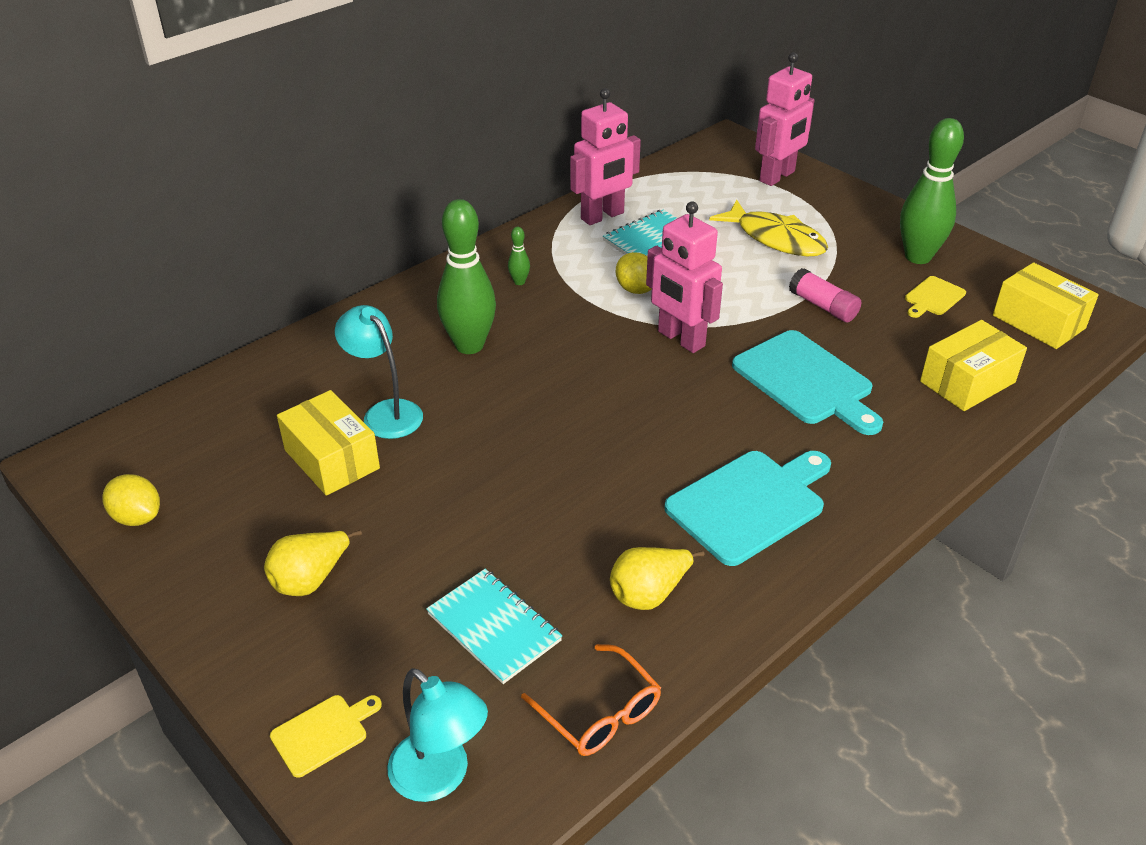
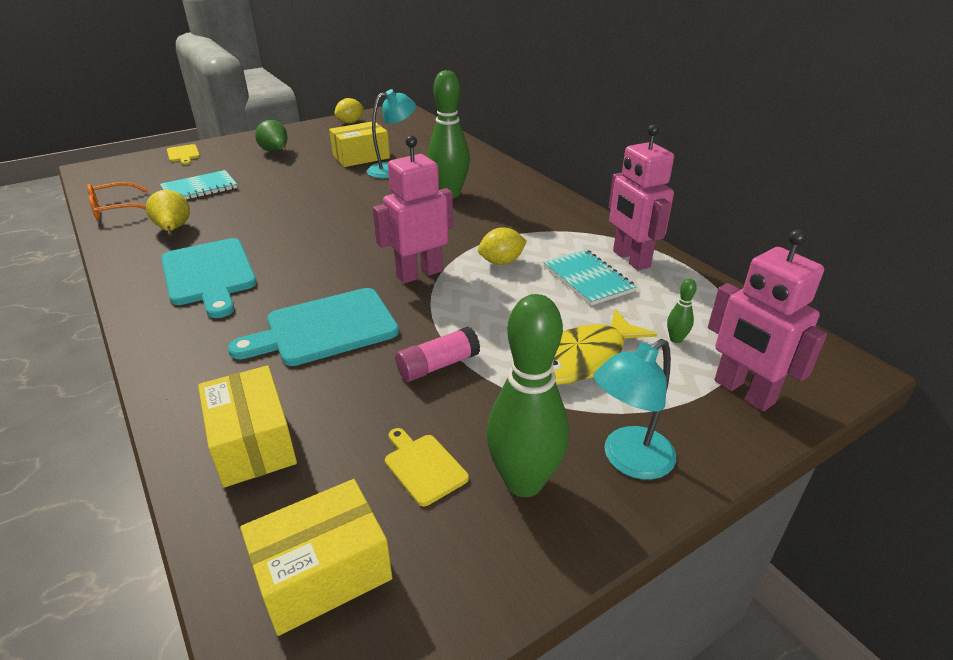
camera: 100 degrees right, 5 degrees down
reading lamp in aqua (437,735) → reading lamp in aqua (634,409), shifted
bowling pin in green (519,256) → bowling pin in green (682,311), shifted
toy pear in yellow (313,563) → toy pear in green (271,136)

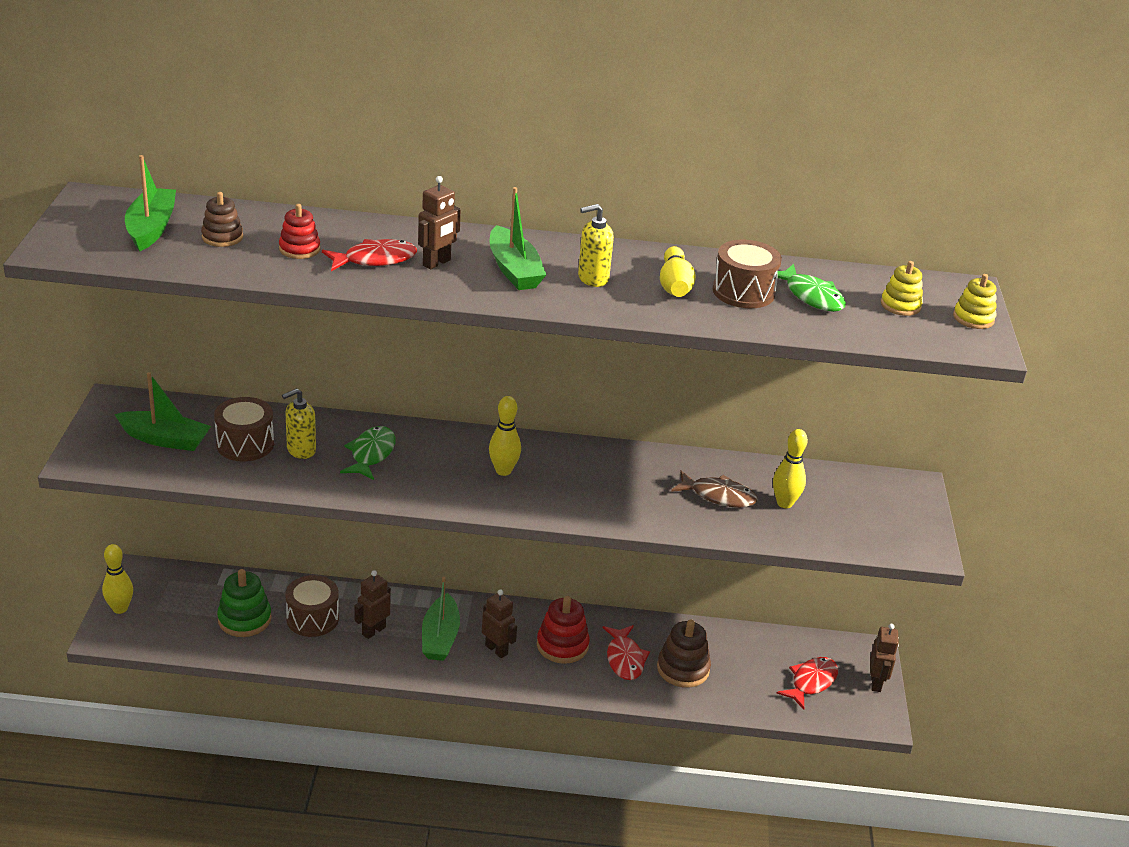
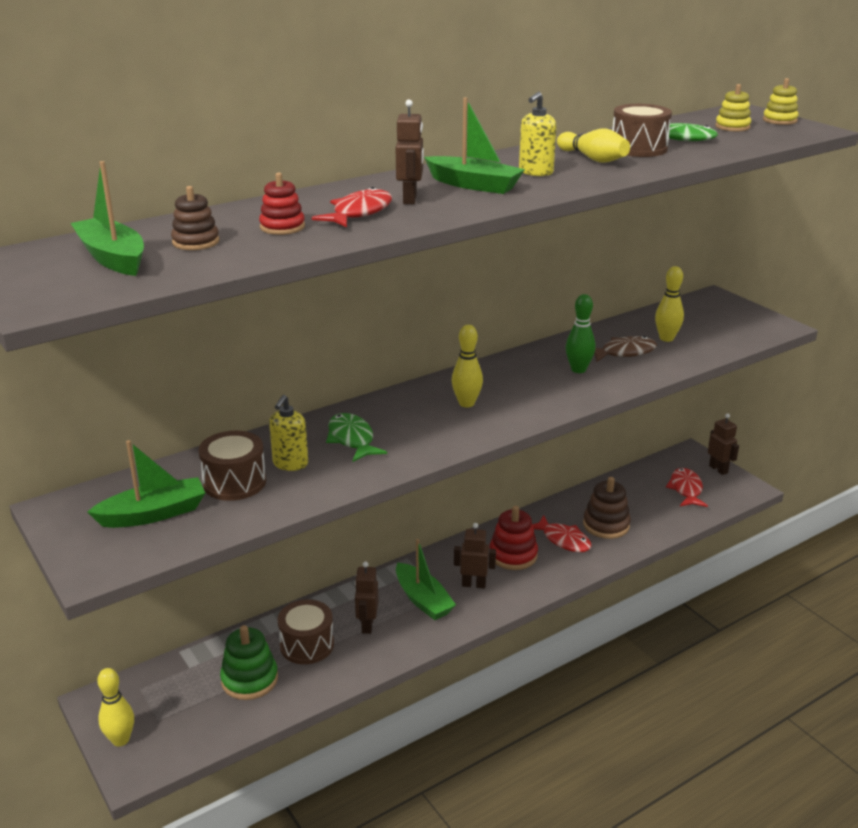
camera: 35 degrees left, 5 degrees down
- → bowling pin in green (580,333)

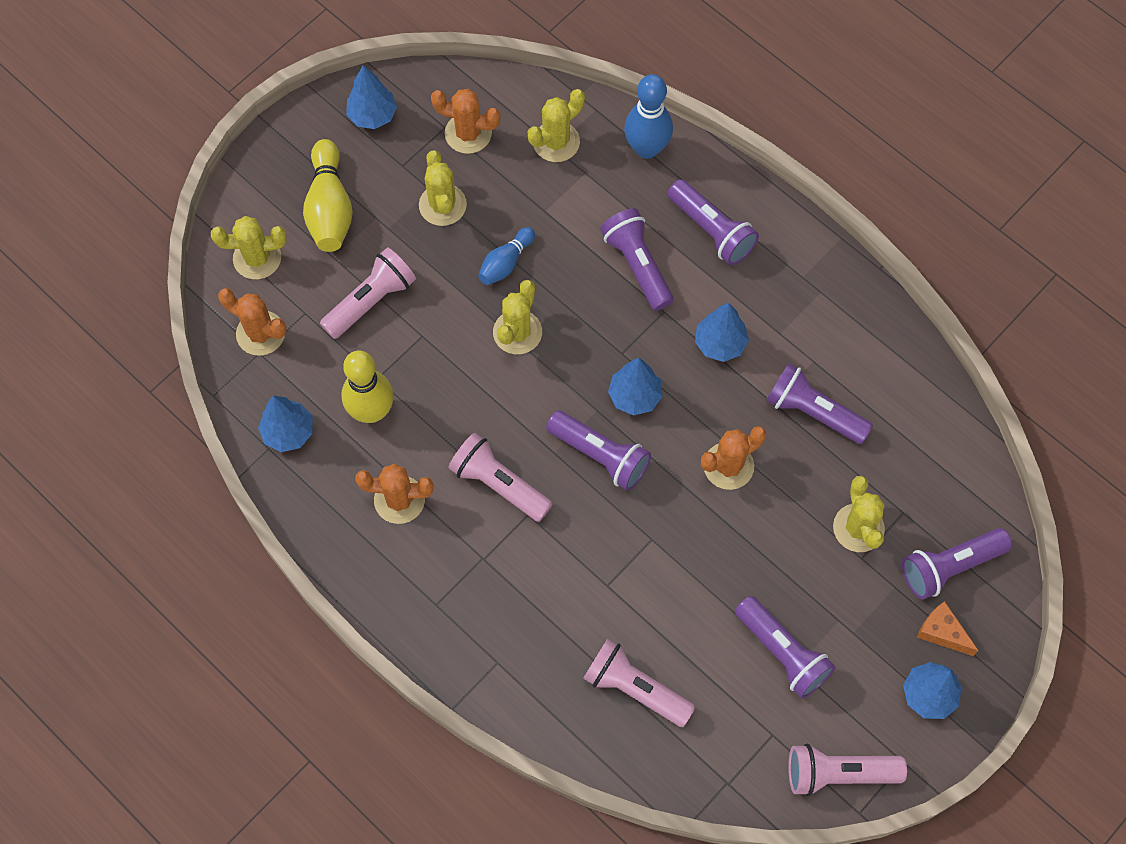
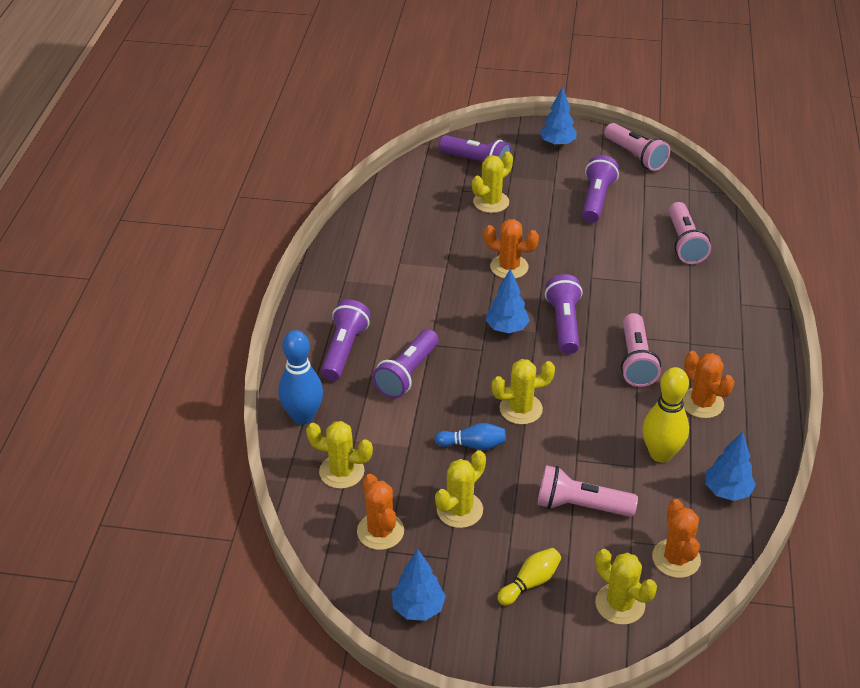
camera: 125 degrees left, 25 degrees down
toy tree in cobalt (722,332) → -
flashlight in royal purple (819,403) → -
piece of cheese in orange (948,628) → -
bowling pin in yellow (328,195) → bowling pin in yellow (529,576), x0.60

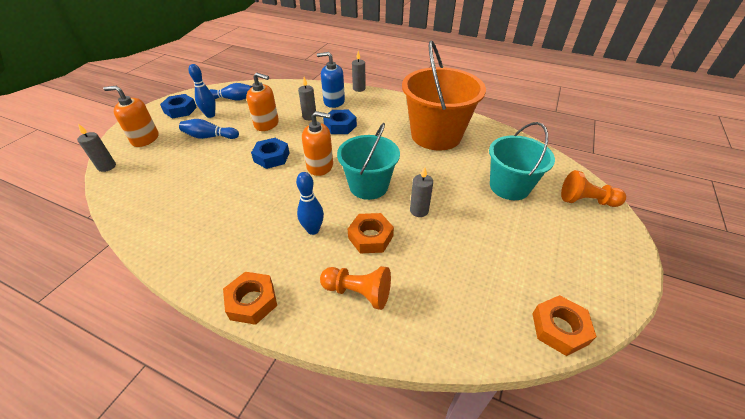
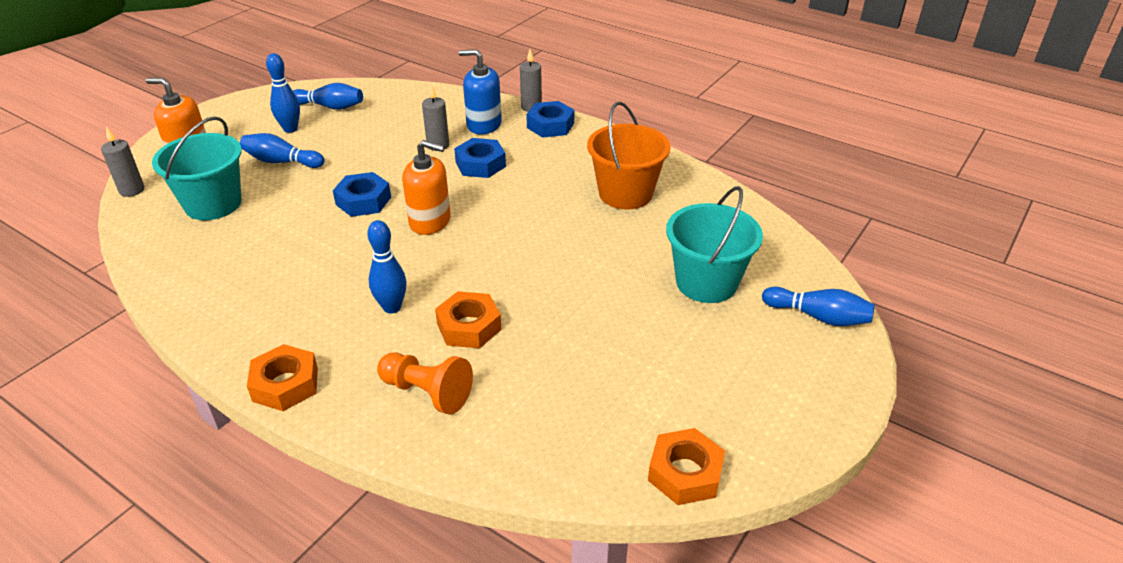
camera: 10 degrees right, 5 degrees down
soap pump in orange (262,101) → -
pillar candle in grey (421,192) → -
hex nut in cobalt (178,106) → hex nut in cobalt (550,119), shifted
sand bucket in aqua (368,161) → sand bucket in aqua (197,168), shifted
game pawn in orange (593,188) → bowling pin in cobalt (818,306)
sand bucket in orange (444,95) → sand bucket in orange (629,155), x0.66

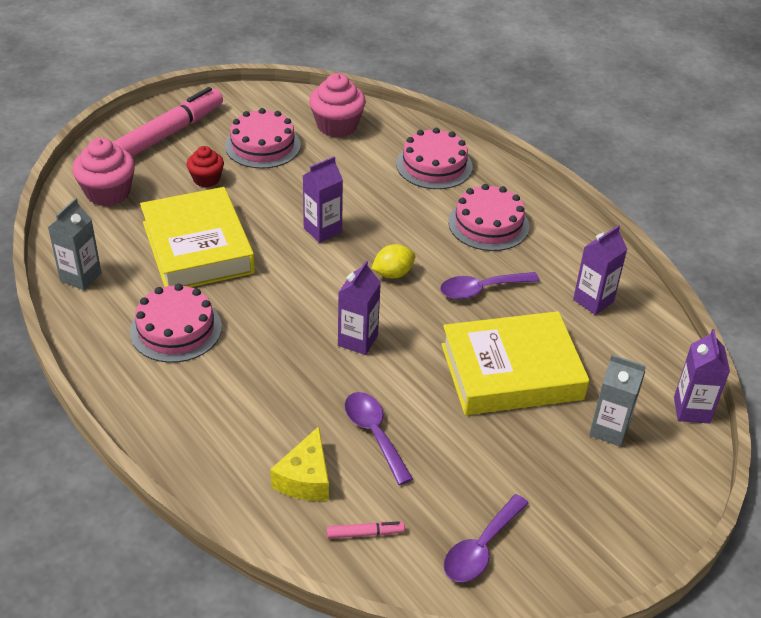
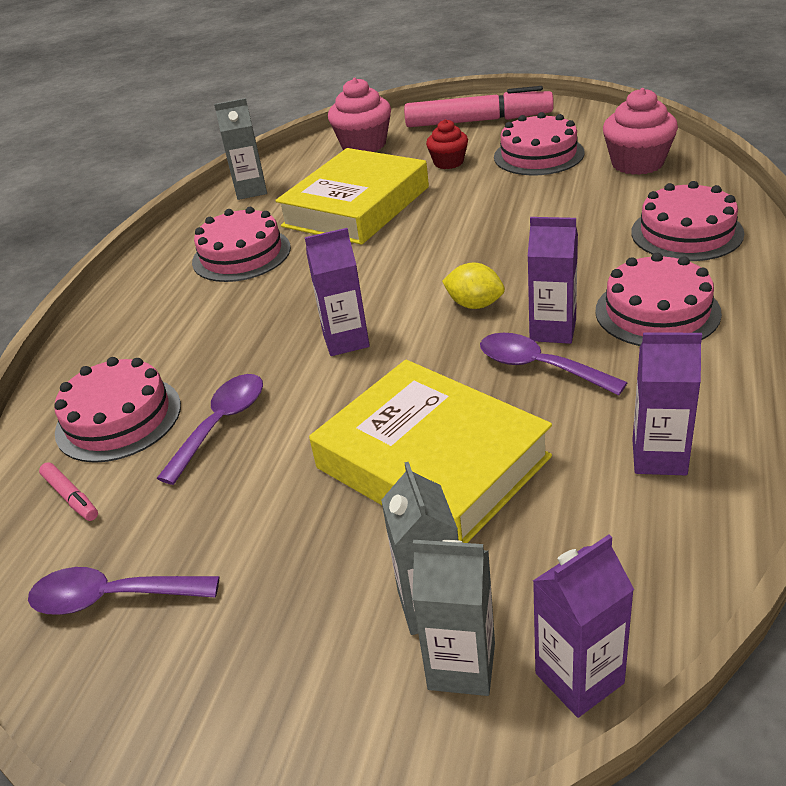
camera: 60 degrees right, 5 degrees down
- → juice carton in grey (453,618)
juice carton in royal purple (323,199) → juice carton in royal purple (553,280), shifted
piece of cheese in yellow (299,463) → cake in rosy (117,410)

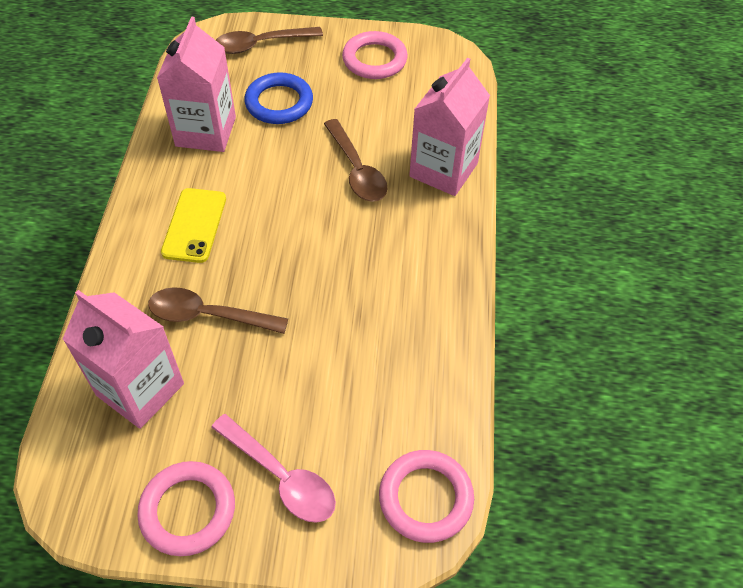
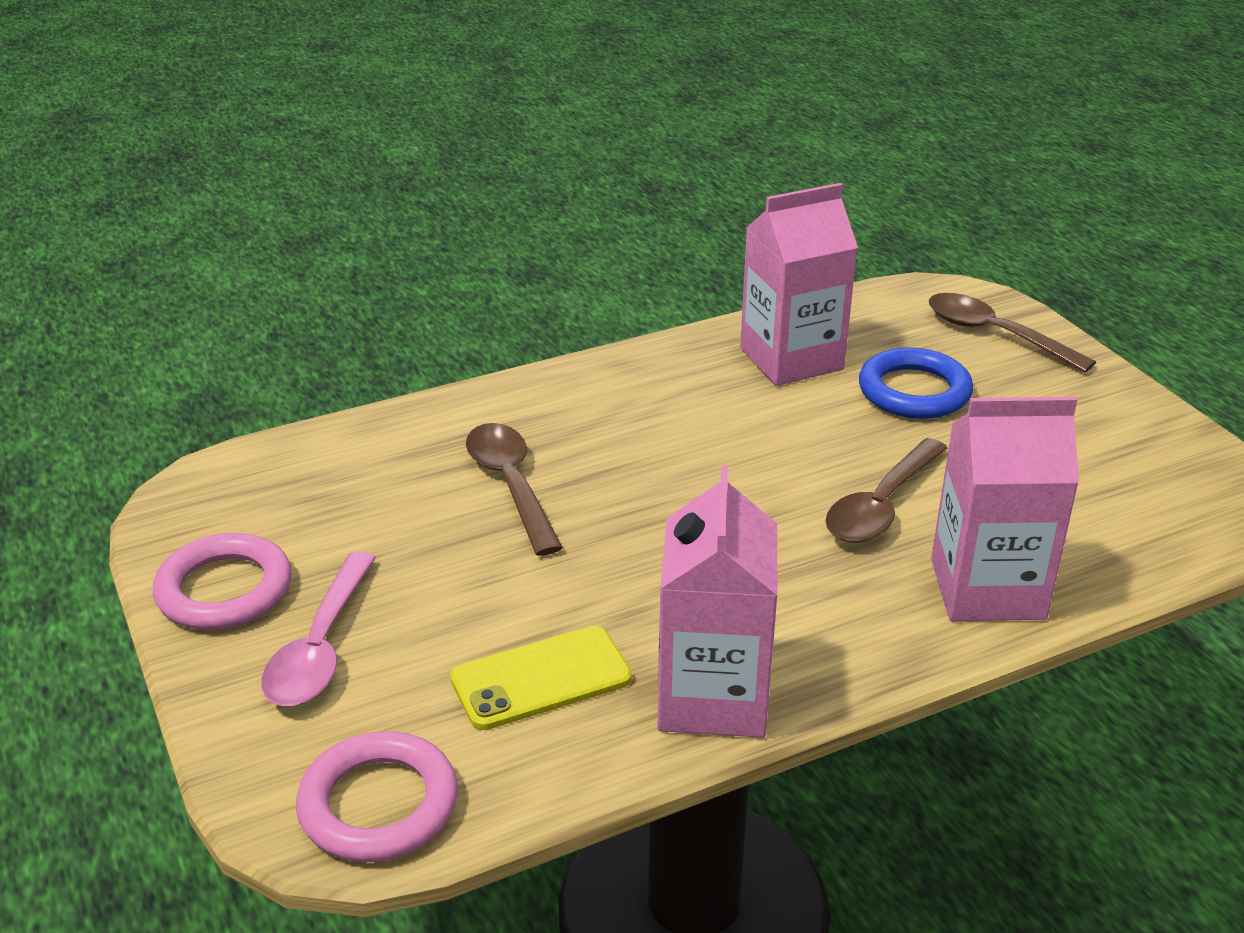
camera: 60 degrees right, 20 degrees down
ring in rosy (375,55) → -
juice carton in rosy (123,359) → juice carton in rosy (717,601), shifted
smartphone in yellow (193,225) → smartphone in yellow (541,678), shifted

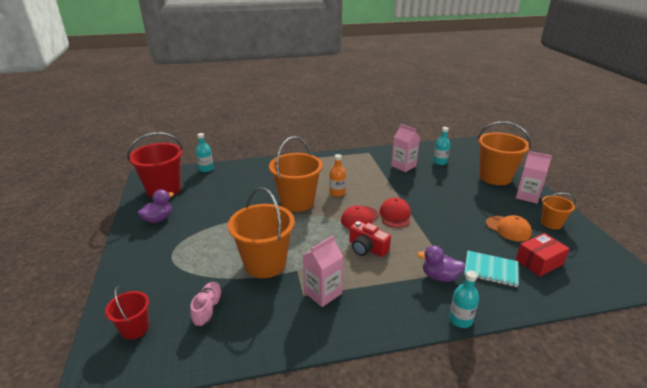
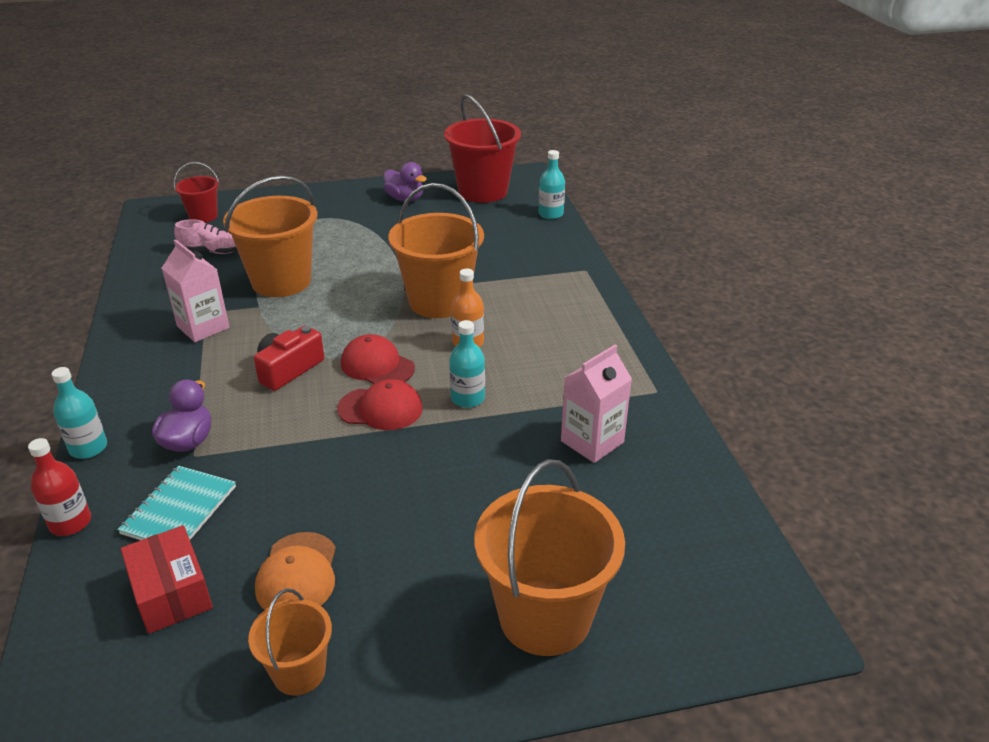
camera: 90 degrees right, 5 degrees up
juice carton in rosy (534,177) → -
- → drink bottle in red (59,487)
drink bottle in aqua (441,146) → drink bottle in aqua (467,364), shifted
peaked cap in orange (509,228) → peaked cap in orange (295,571), 45 degrees counterclockwise

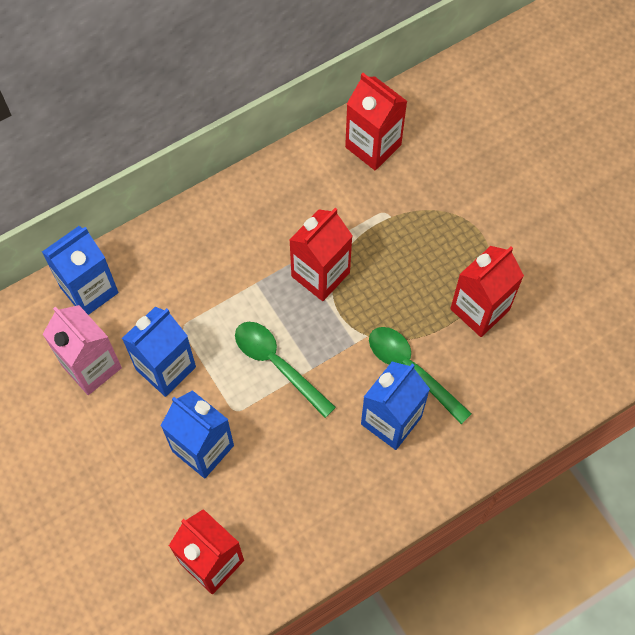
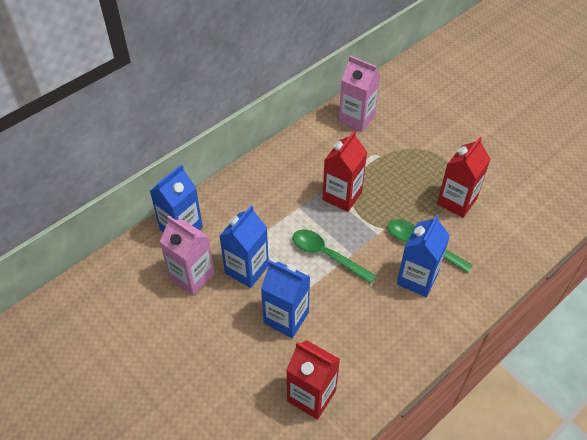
camera: 10 degrees left, 15 degrees down
juice carton in red (376,122) → juice carton in rosy (359,94)

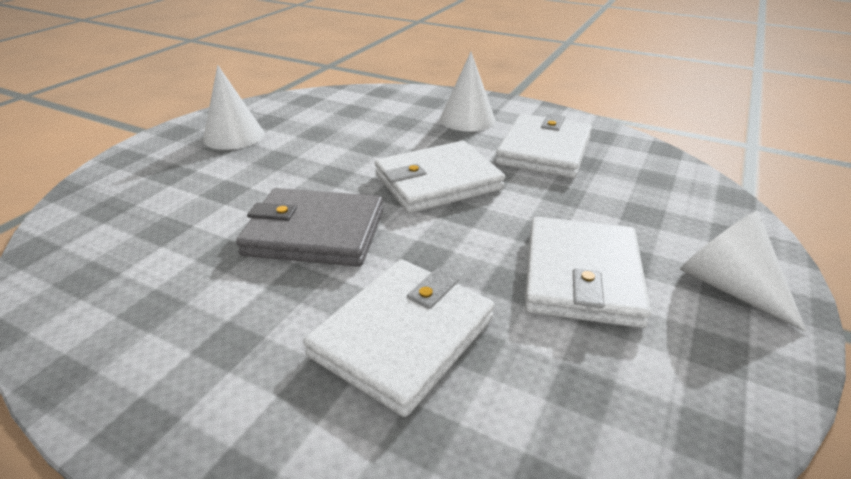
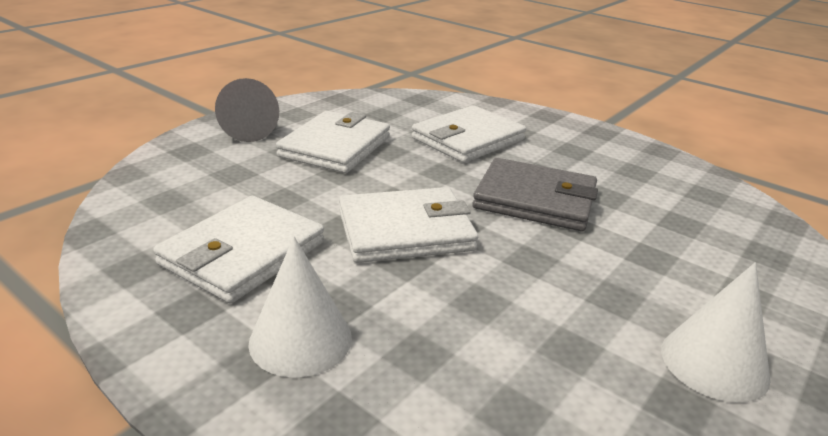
camera: 170 degrees left, 5 degrees down
cone in snow-white (743,271) → cone in grey (247,110)

